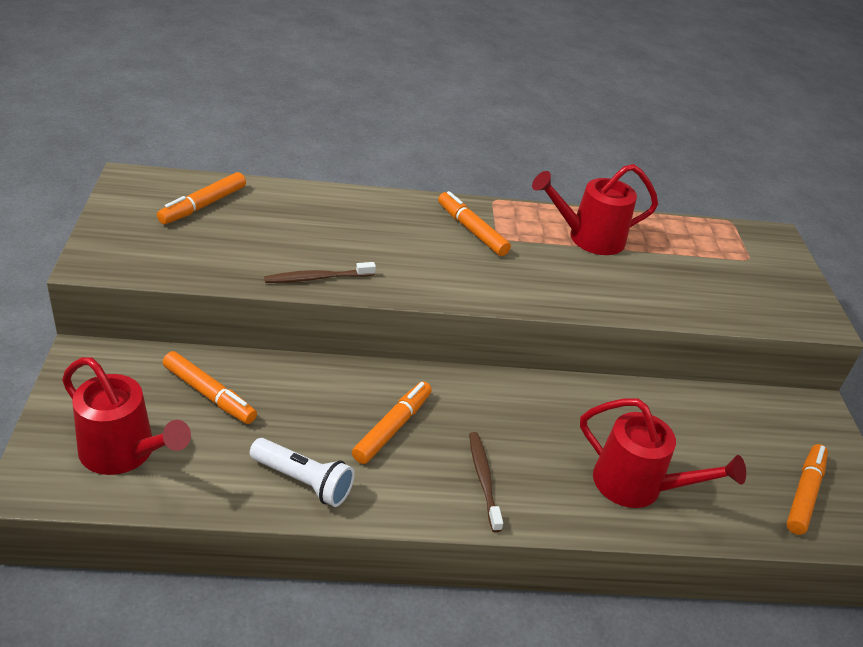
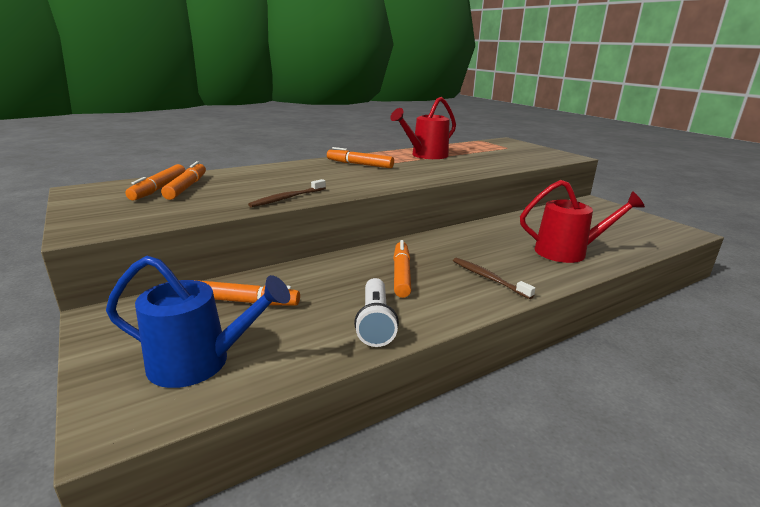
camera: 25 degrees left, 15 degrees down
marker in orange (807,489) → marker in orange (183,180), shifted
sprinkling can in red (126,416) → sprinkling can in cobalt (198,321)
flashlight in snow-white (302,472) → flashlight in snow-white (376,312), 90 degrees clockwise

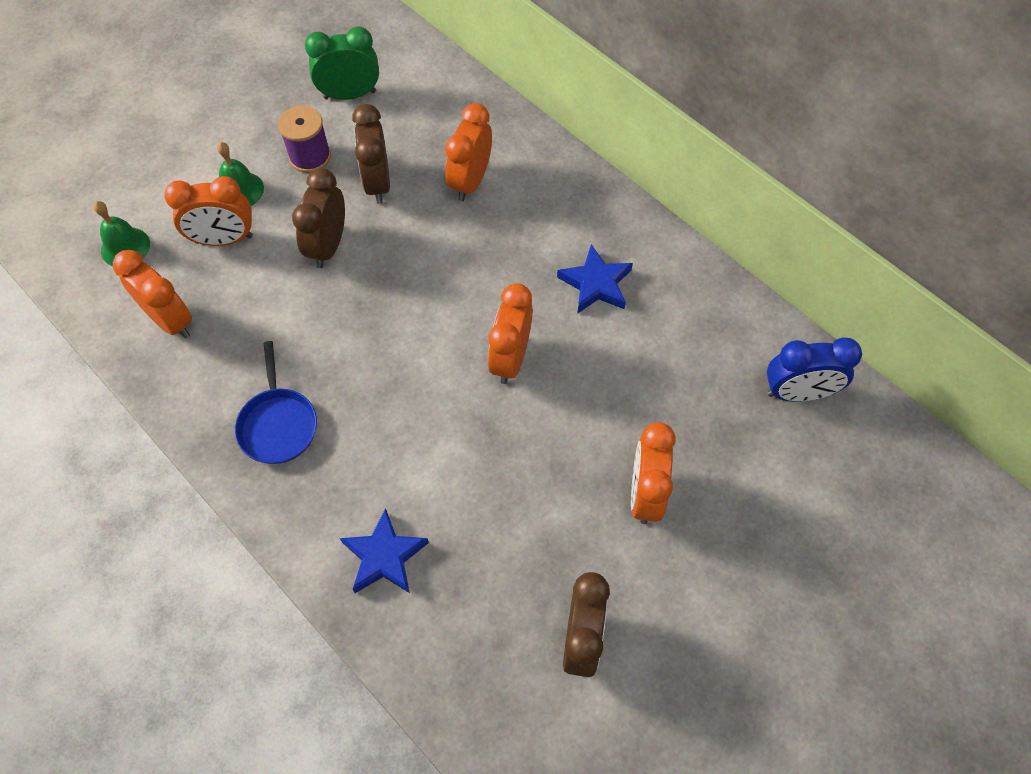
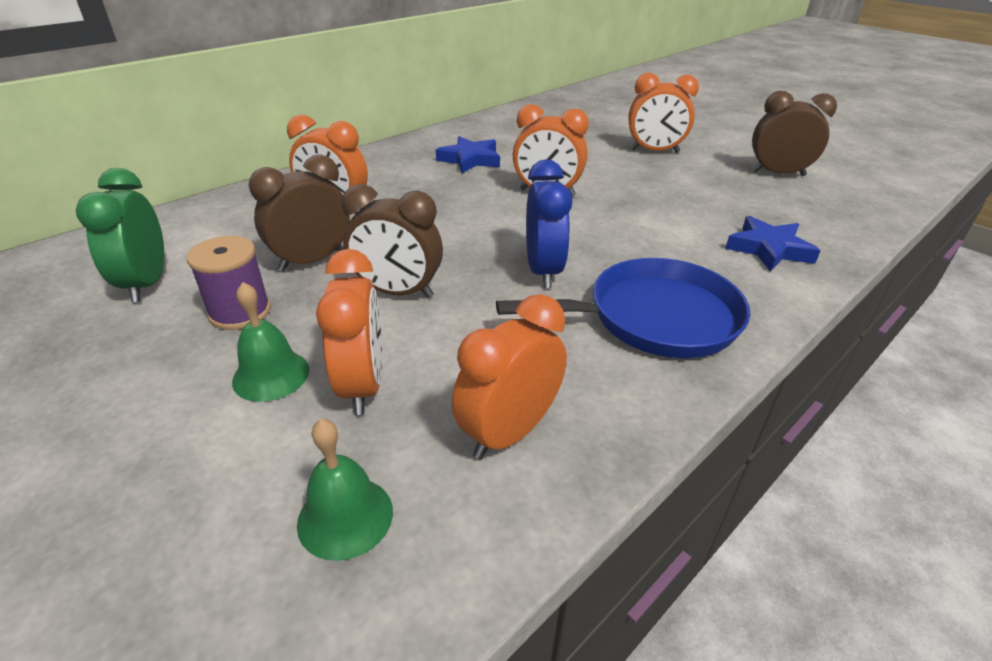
camera: 90 degrees left, 25 degrees down
bedside clock in cobalt (814,369) → bedside clock in cobalt (549,224), shifted
bedside clock in brown (371,154) → bedside clock in brown (299,212), 150 degrees clockwise
skillet in cobalt (276,402) → skillet in cobalt (623,308), x1.53

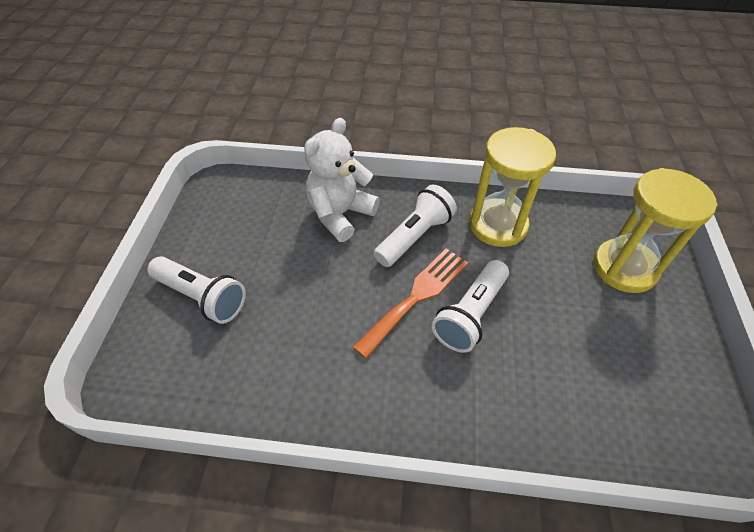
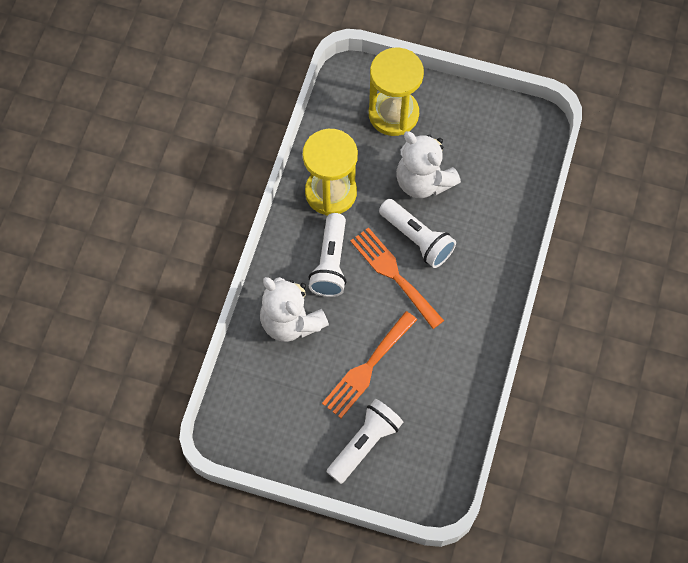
camera: 80 degrees left, 15 degrees up
- → table fork in orange (369,364)
- → stuffed bear in snow-white (428,164)
flashlight in snow-white (415,226) → flashlight in snow-white (327,255), 135 degrees counterclockwise

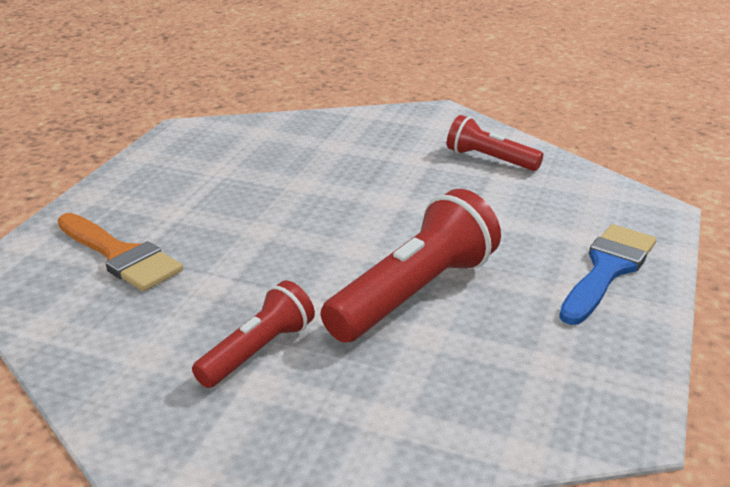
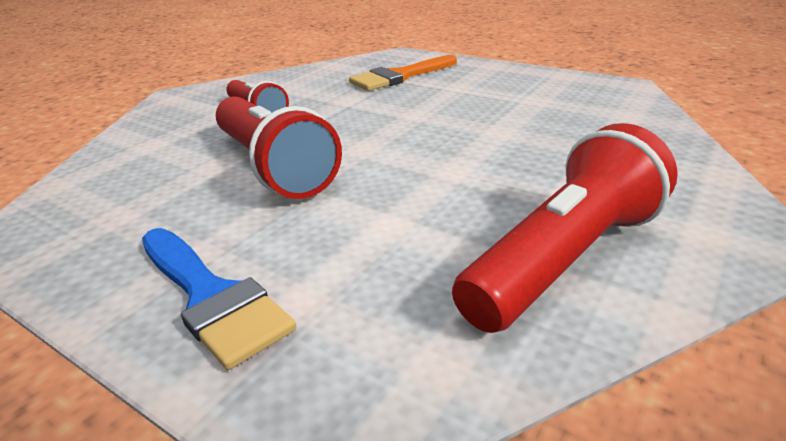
camera: 105 degrees right, 0 degrees up
flashlight in red (495,143) → flashlight in red (565,228), x1.68

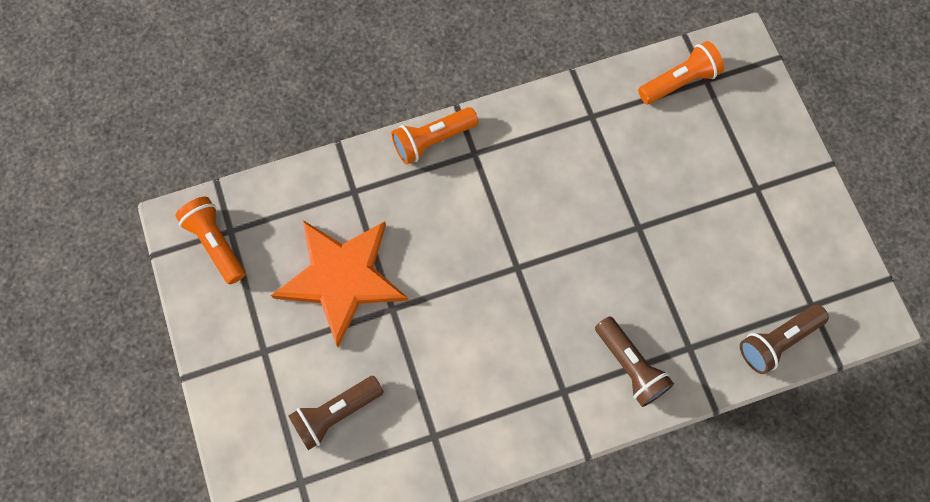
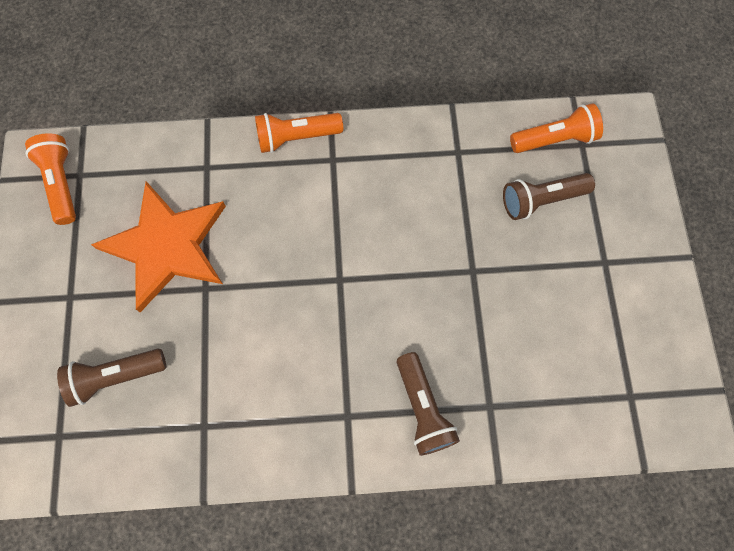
camera: 15 degrees right, 0 degrees up
flashlight in brown (784,339) → flashlight in brown (549,196), shifted

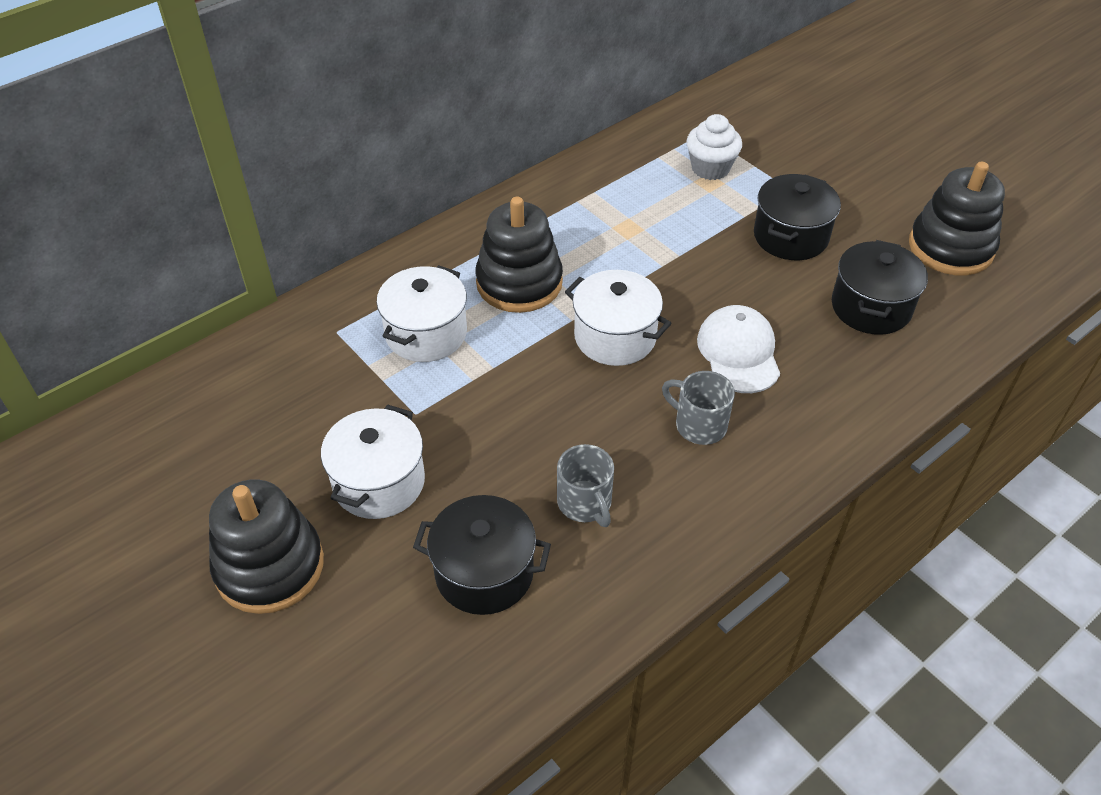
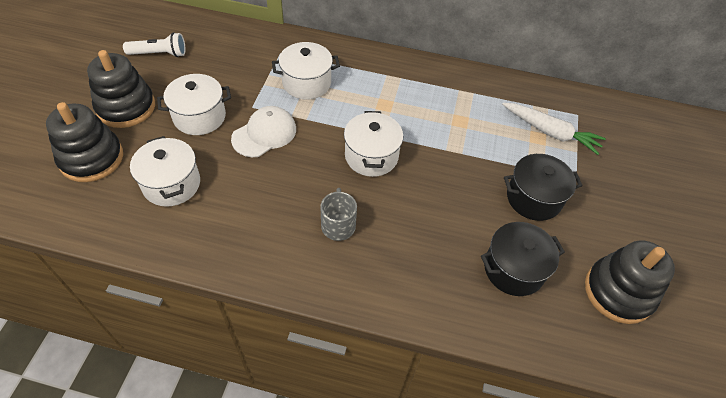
camera: 50 degrees right, 5 degrees up
mug in grey (585,485) → -
- → flashlight in snow-white (154,44)
ring stacker in black (519,255) → ring stacker in black (84,142), shifted
peaked cap in snow-white (738,349) → peaked cap in snow-white (263,131), shifted
cupcake in snow-white (714,147) → toy carrot in snow-white (554,129)
cooking pot in black (482,555) → cooking pot in snow-white (165,171)

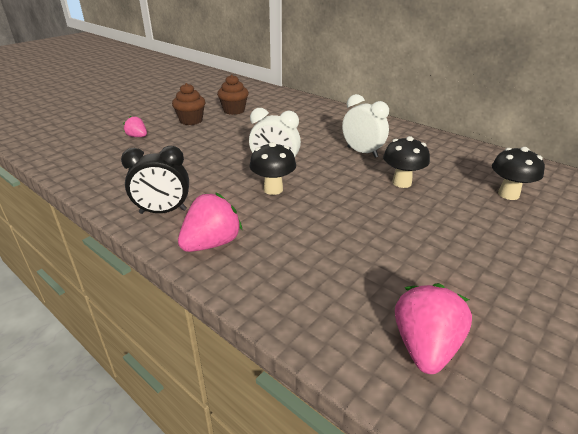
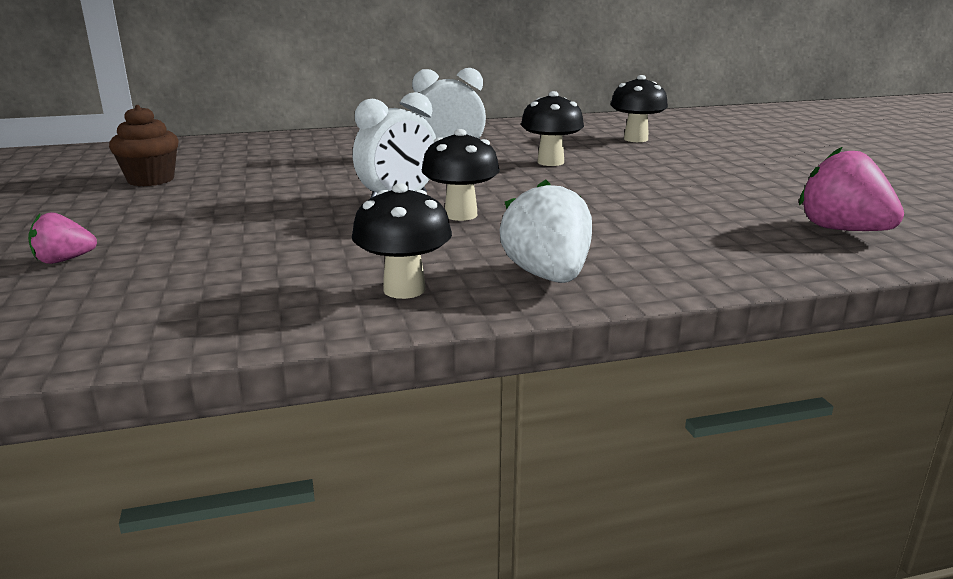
camera: 55 degrees left, 10 degrees down
cupcake in brown (188,104) → -
bedside clock in black (155,180) → mushroom in black (402,241)
berry in rosy (210,222) → berry in snow-white (546,231)

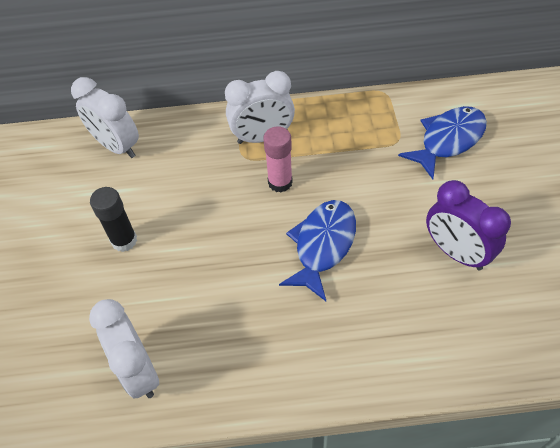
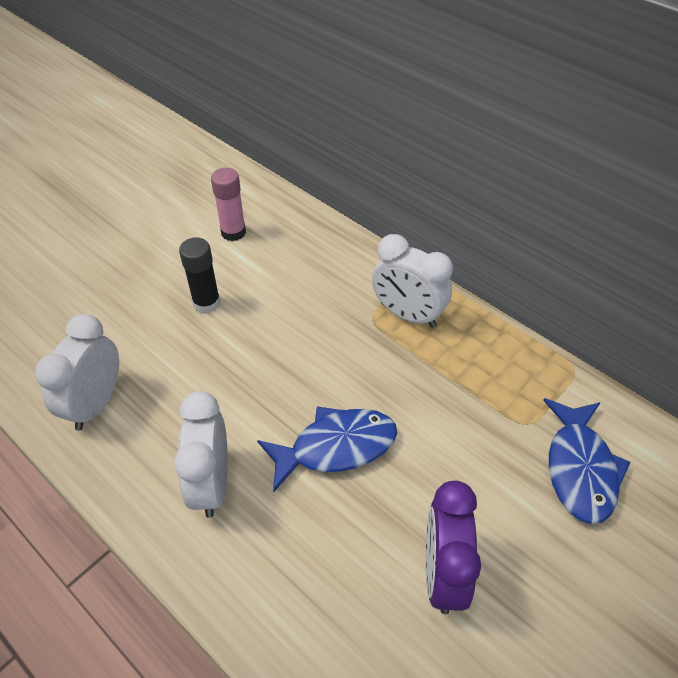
camera: 45 degrees right, 5 degrees down
bedside clock in snow-white (105,117) → bedside clock in snow-white (201,454), shifted
glue stick in rosy (278,159) → glue stick in rosy (228,204), shifted
fish figure in cobalt (442,142) → fish figure in cobalt (587,461), 90 degrees clockwise

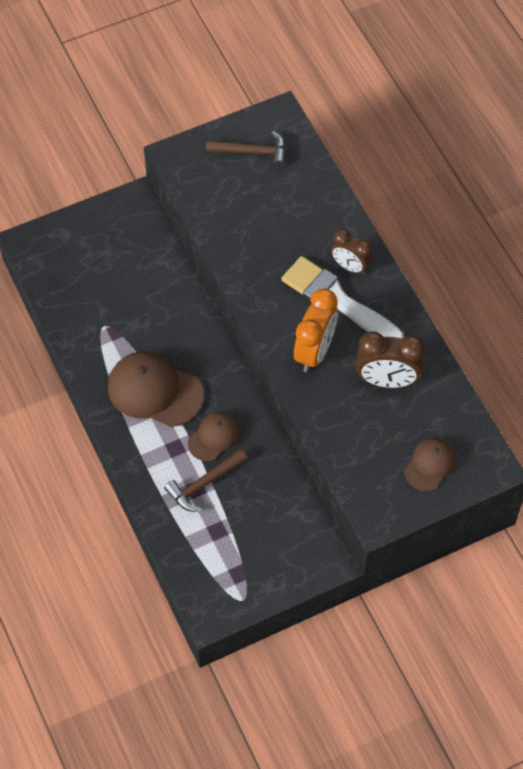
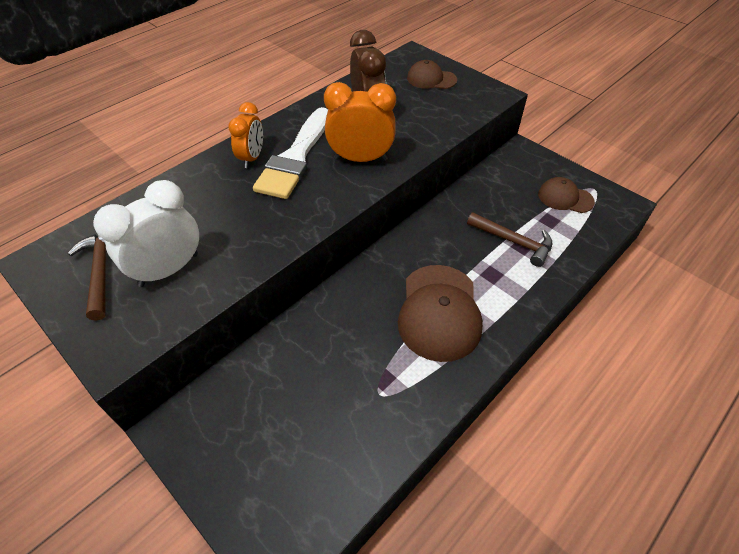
camera: 110 degrees left, 10 degrees down
- → bedside clock in snow-white (146,233)
peaked cap in brown (214,436) → peaked cap in brown (566,195), shifted
bedside clock in brown (352,252) → bedside clock in orange (245,135)

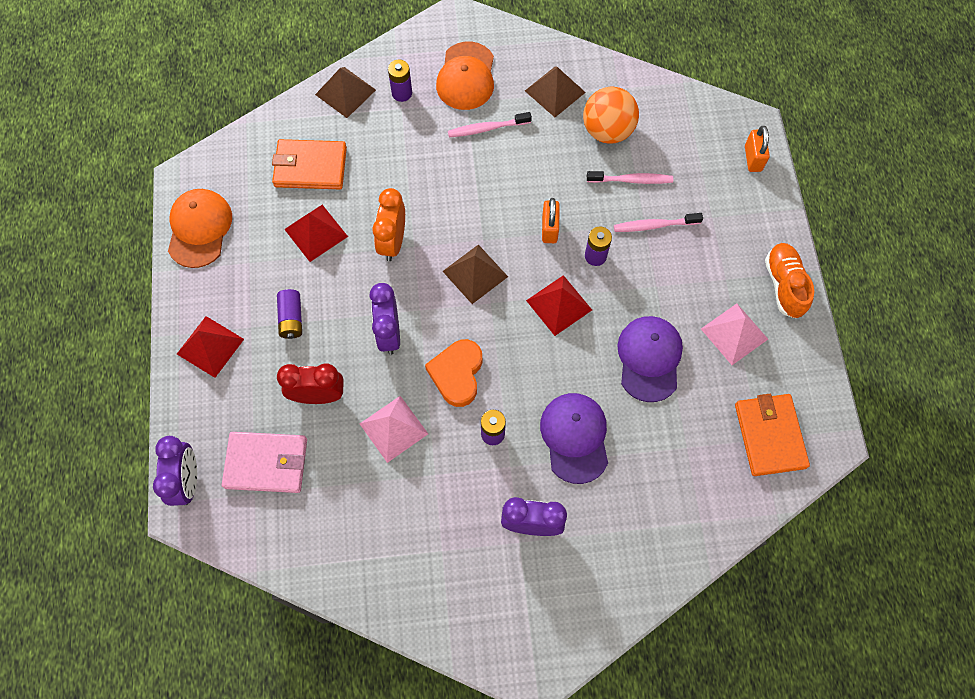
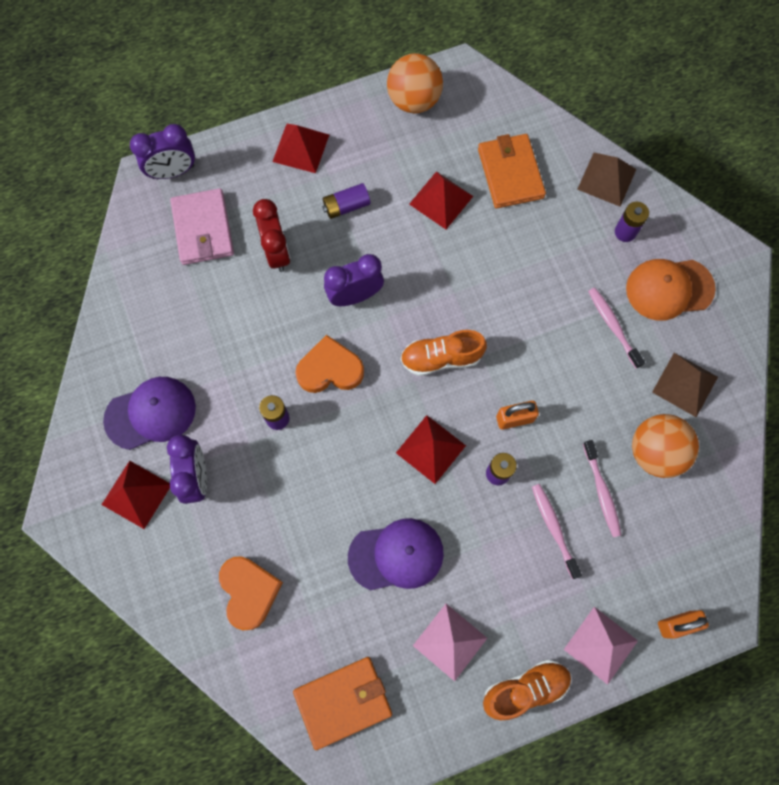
camera: 75 degrees right, 5 degrees up
bedside clock in orange (388,224) → -
- → pyramid in red (135,495)
- → heart in orange (251,593)
pyramid in rosy (394,429) → pyramid in rosy (601,646), shifted
peaked cap in royal purple (574,438) → peaked cap in royal purple (149,413), shifted
peaked cap in orange (200,228) → ball in orange (415,83)
pyramid in brown (475,274) → sneaker in orange (443,353)

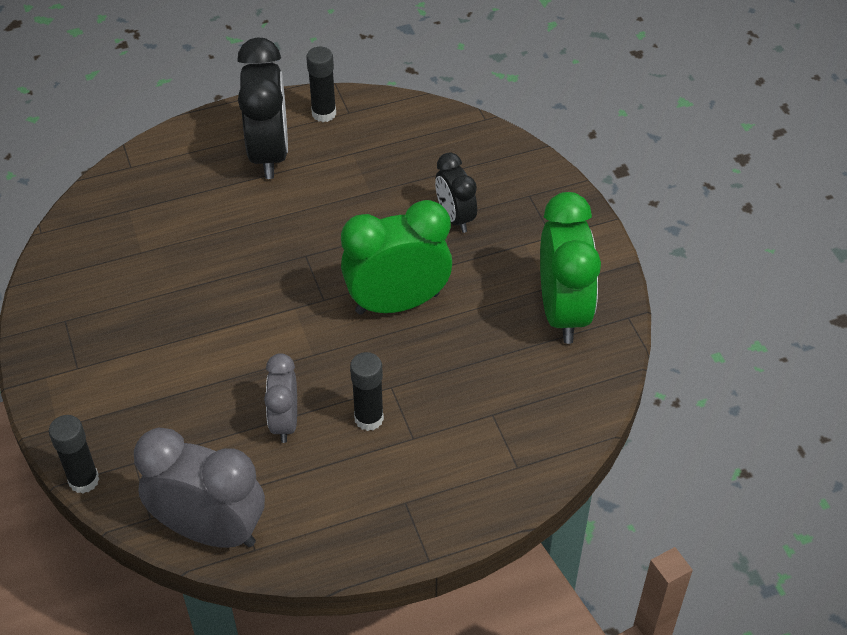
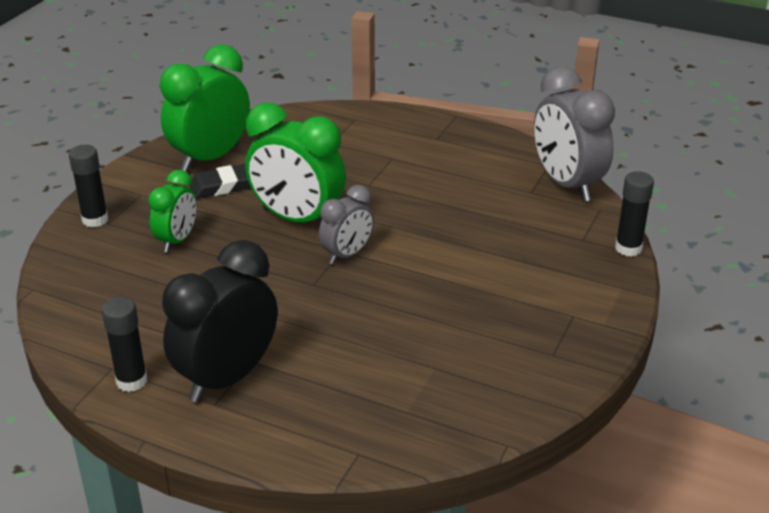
camera: 135 degrees left, 15 degrees down
- → pencil eraser in black (219,181)
bedside clock in grey (280,398) → bedside clock in grey (346,225), shifted
glue stick in black (367,391) → glue stick in black (88,186), shifted
bedside clock in black (456,193) → bedside clock in green (172,211)

